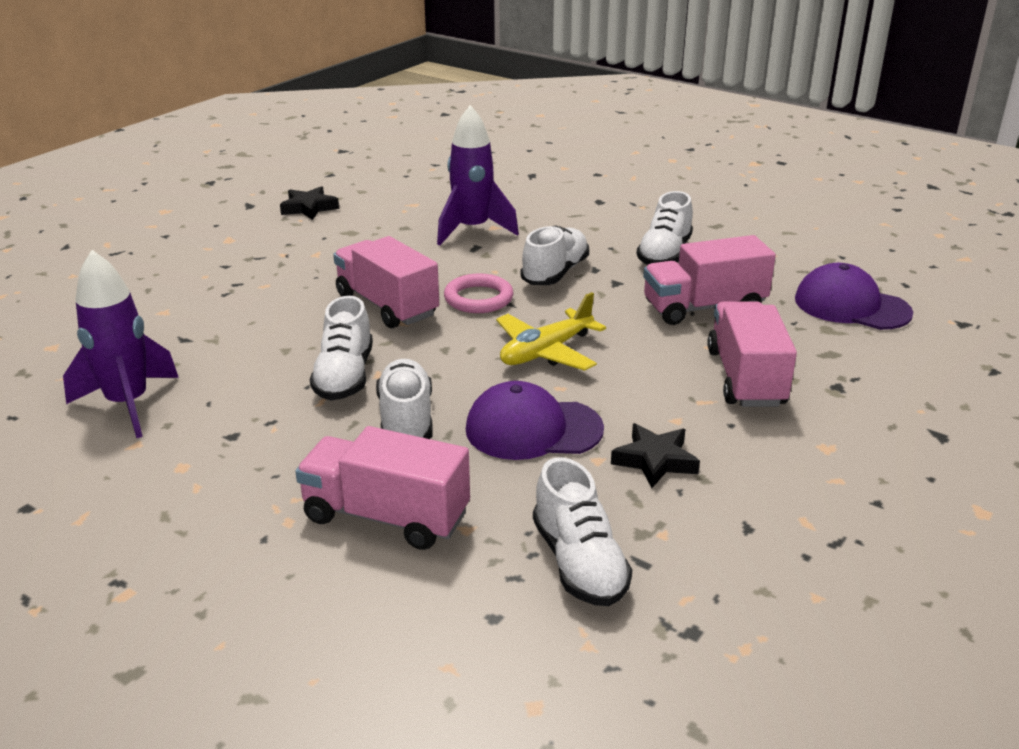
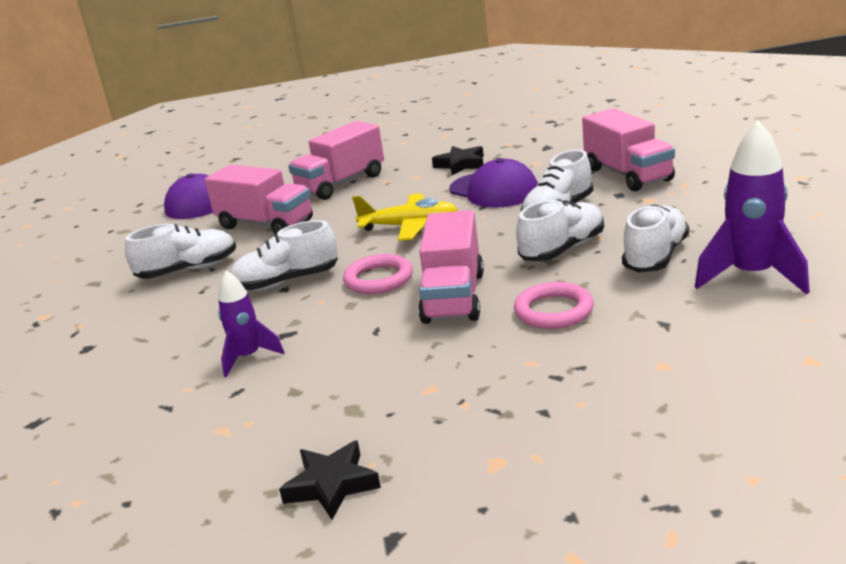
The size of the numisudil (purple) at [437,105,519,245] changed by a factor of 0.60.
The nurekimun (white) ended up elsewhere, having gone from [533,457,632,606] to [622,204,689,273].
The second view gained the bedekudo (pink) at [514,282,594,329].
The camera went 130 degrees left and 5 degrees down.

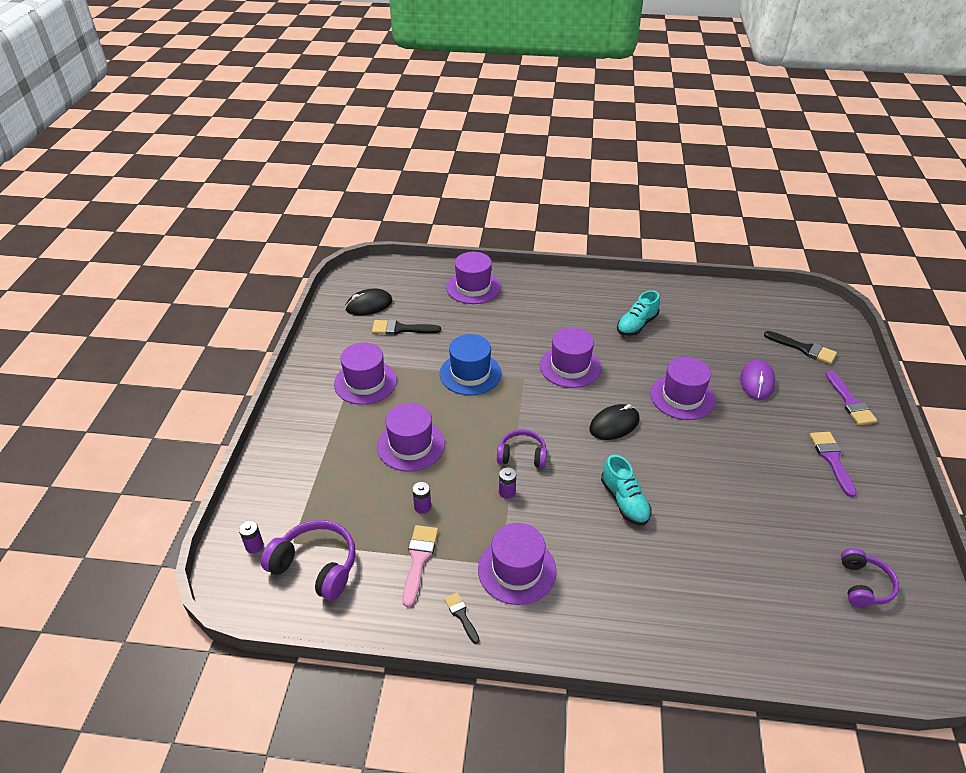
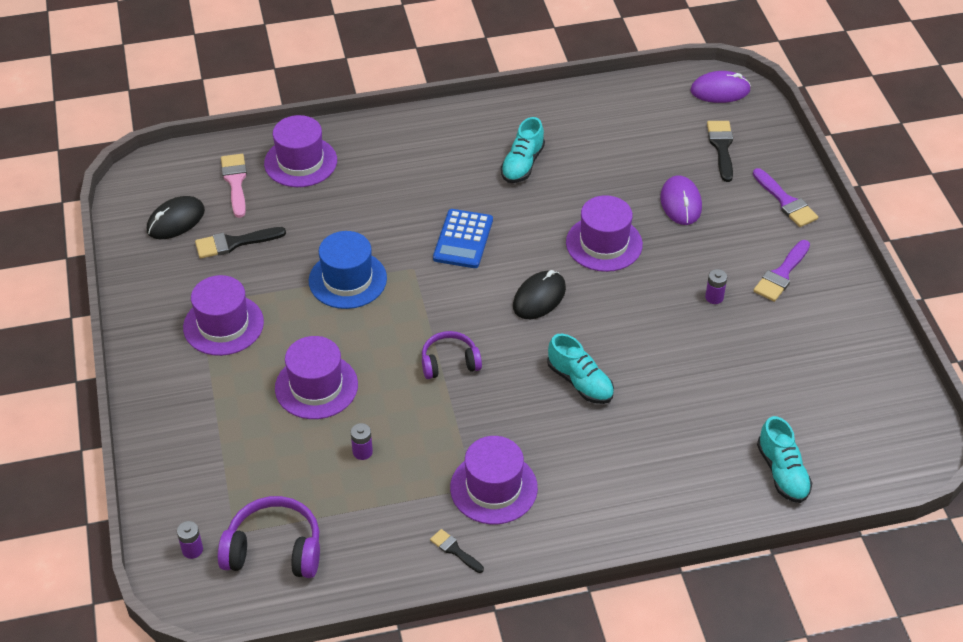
Where the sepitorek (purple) stood at [540,327,601,388], the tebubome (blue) came to stand at [433,209,493,268].
The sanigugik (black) at [764,331,837,364] ended up facing another way, 105 degrees counterclockwise from before.
The sanigugik (purple) at [810,432,857,497] ended up facing another way, 120 degrees counterclockwise from before.
The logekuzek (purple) ended up elsewhere, having gone from [499,467,516,499] to [705,269,727,304].
The sanigugik (pink) ended up elsewhere, having gone from [402,525,438,607] to [221,154,247,218].
The second view lost the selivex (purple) at [841,548,899,607].
The second view gained the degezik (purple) at [691,71,751,103].
The second view gained the nurekimun (turquoise) at [757,416,812,503].
The camera went 20 degrees left and 5 degrees up.

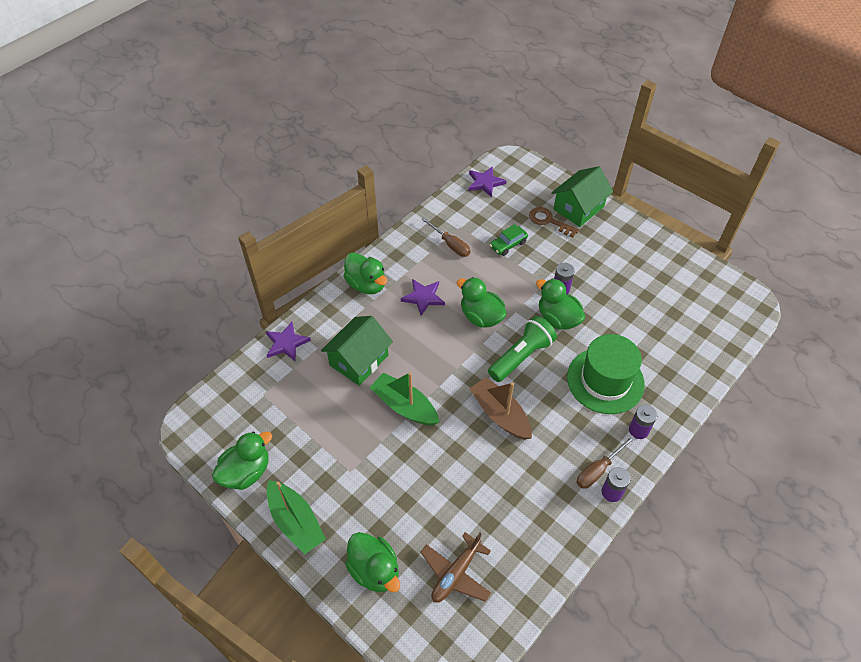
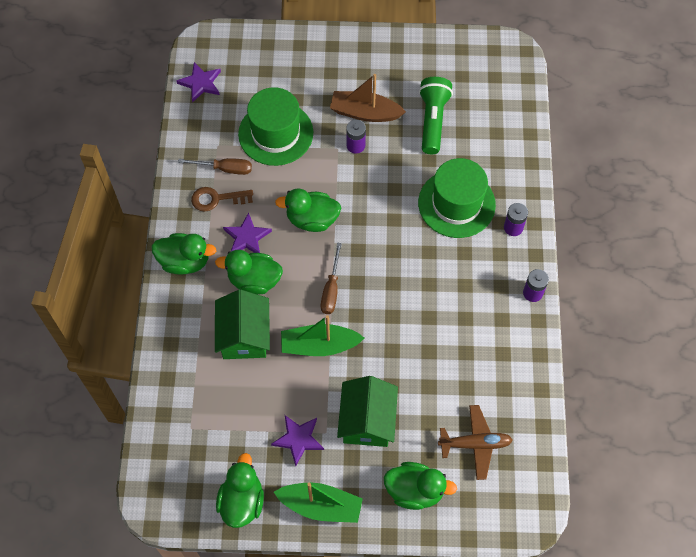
The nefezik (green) ended up elsewhere, having gone from [551,166,613,227] to [337,376,398,447].
The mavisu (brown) ended up elsewhere, having gone from [529,207,579,238] to [191,187,253,212].
Where the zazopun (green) stood at [490,224,528,256], the sepitorek (green) came to stand at [238,87,313,166].
The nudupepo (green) ended up elsewhere, having gone from [536,278,585,330] to [215,250,283,294].
The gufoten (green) ended up elsewhere, having gone from [488,316,557,382] to [419,77,453,154].
The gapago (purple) ended up elsewhere, having gone from [265,322,311,362] to [271,415,324,466].
The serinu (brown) ended up elsewhere, having gone from [469,377,532,440] to [330,74,406,122].
The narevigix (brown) ended up elsewhere, having gone from [576,435,635,489] to [321,243,342,314].
The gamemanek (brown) at [420,532,491,603] ended up facing another way, 90 degrees counterclockwise from before.
The camera went 40 degrees left and 10 degrees up.

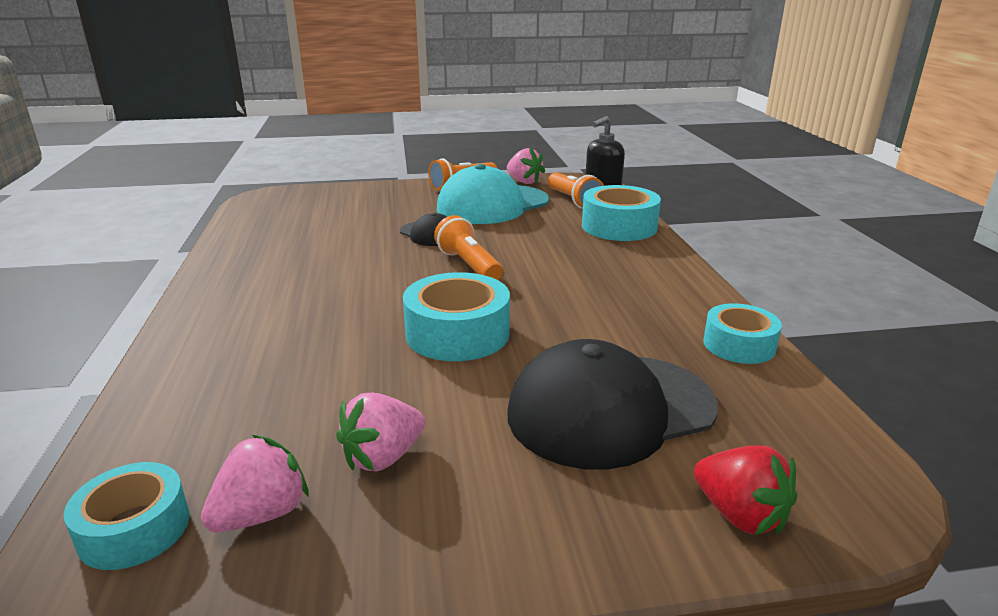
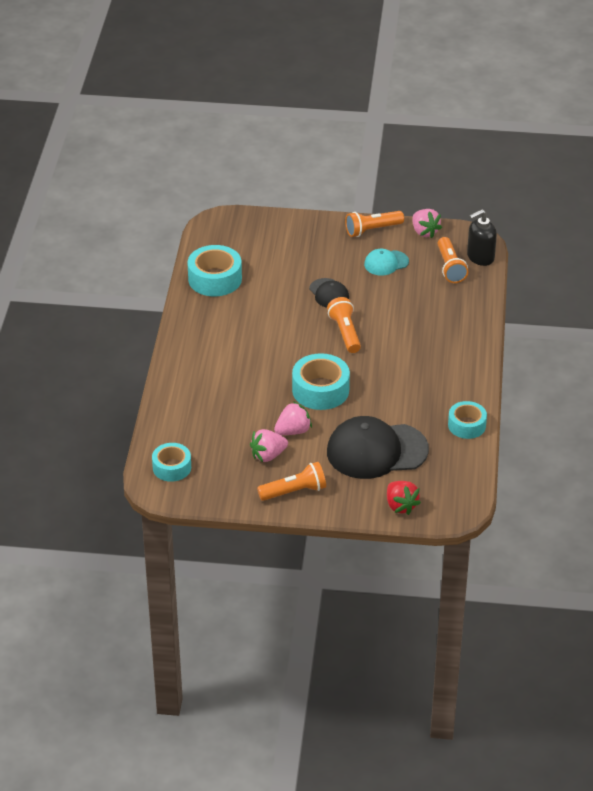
The size of the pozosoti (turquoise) at [436,164,549,224] changed by a factor of 0.50.
The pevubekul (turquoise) ended up elsewhere, having gone from [582,185,661,241] to [188,245,242,296].
The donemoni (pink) ended up elsewhere, having gone from [201,435,309,532] to [274,401,312,435].
The second view gained the gufoten (orange) at [257,462,326,501].
The camera went 15 degrees right and 15 degrees up.

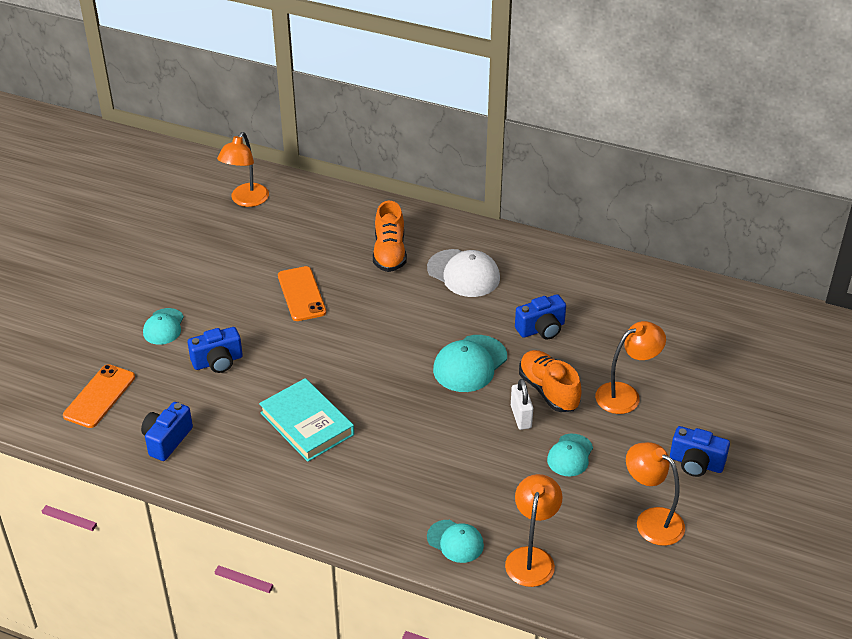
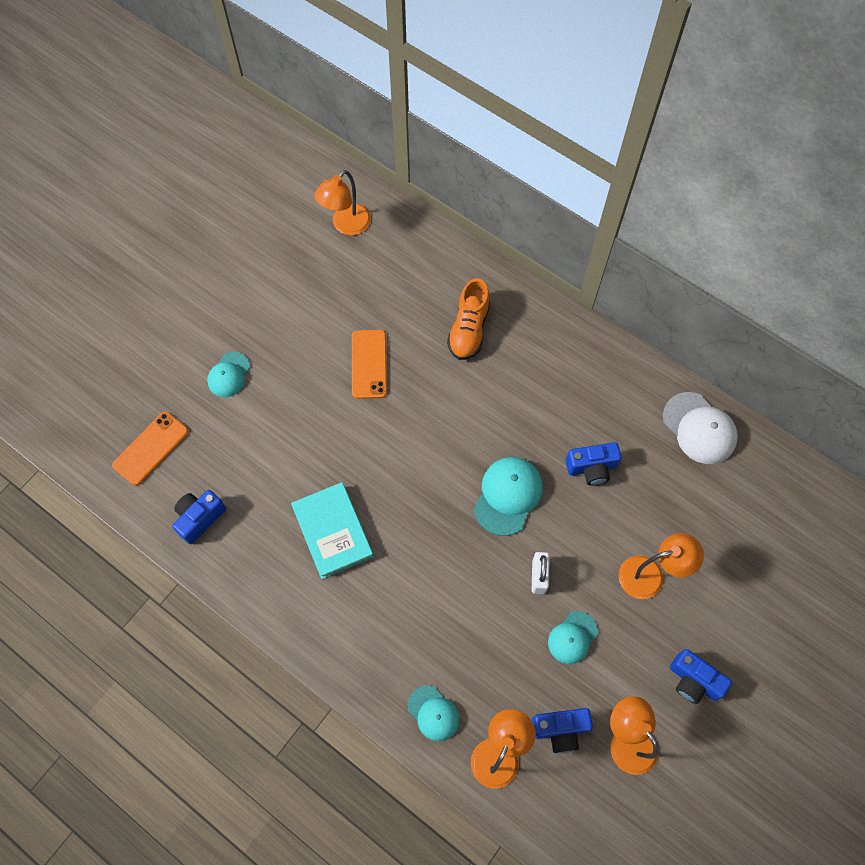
The pozosoti (white) ended up elsewhere, having gone from [427,249,500,297] to [663,392,738,464].
The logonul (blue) ended up elsewhere, having gone from [188,327,243,373] to [532,708,593,753].
The pozosoti (turquoise) at [433,335,507,392] ended up facing another way, 150 degrees clockwise from before.
The second view lost the nurekimun (orange) at [519,350,581,412].
The camera went 15 degrees right and 25 degrees up.

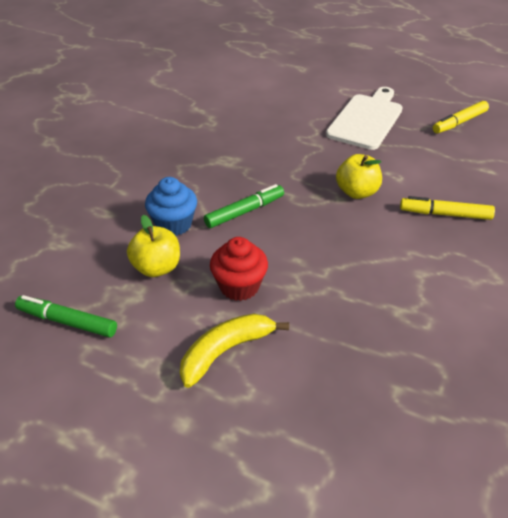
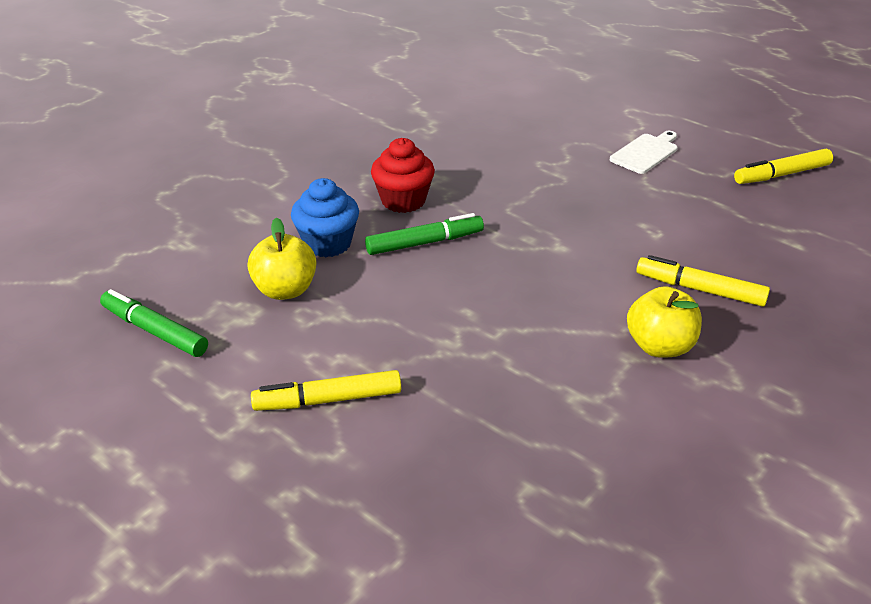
The size of the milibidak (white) at [326,87,403,150] changed by a factor of 0.54.
The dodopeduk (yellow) ended up elsewhere, having gone from [336,154,382,199] to [627,286,702,358].
The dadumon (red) ended up elsewhere, having gone from [210,237,268,301] to [371,138,435,213].
Where the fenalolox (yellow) stood at [180,314,289,388], the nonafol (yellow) came to stand at [251,370,401,411].
The camera went 15 degrees right and 5 degrees down.

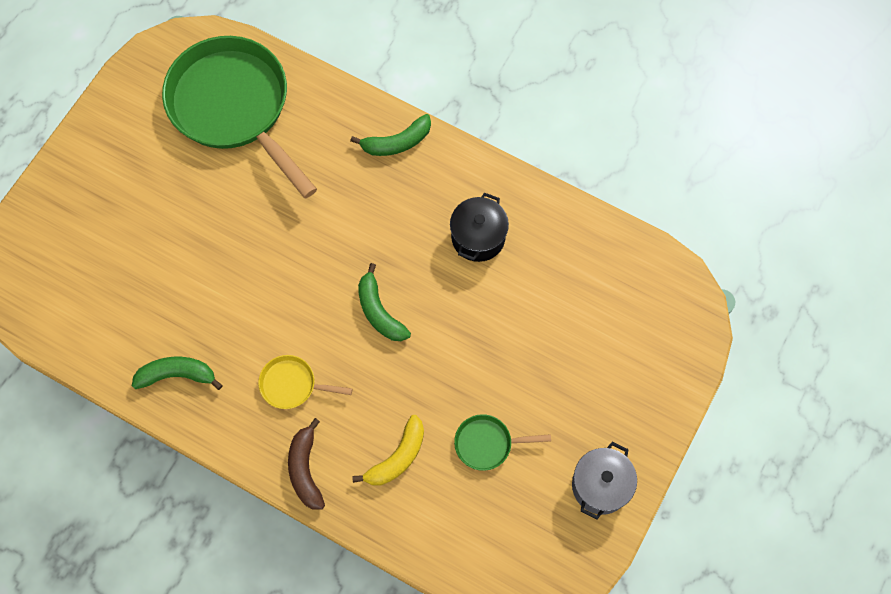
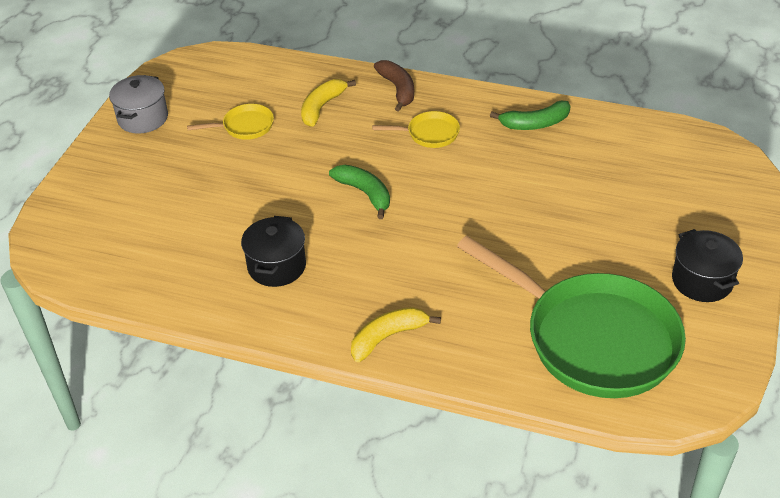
What was the fenalolox (green) at [350,114,431,156] turned into the fenalolox (yellow) at [351,307,441,362].
What was the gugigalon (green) at [454,414,551,471] turned into the gugigalon (yellow) at [187,104,274,140].
The second view gained the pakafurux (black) at [672,229,743,302].
The camera went 170 degrees right and 25 degrees down.

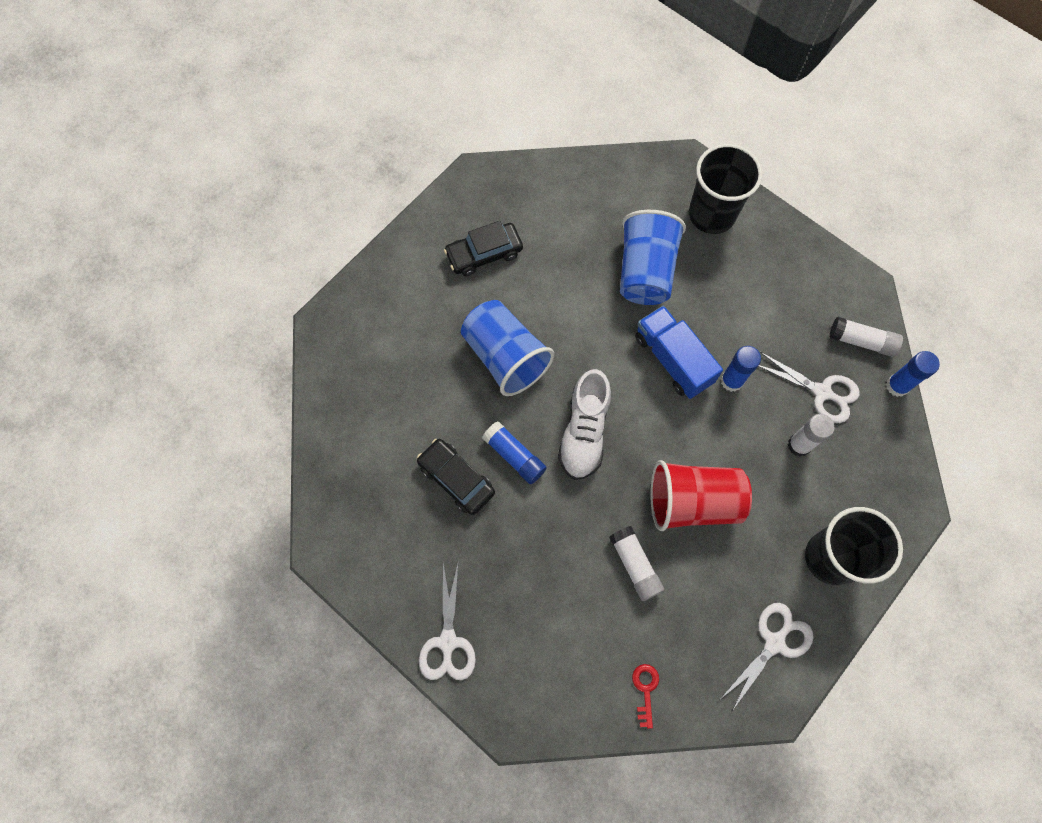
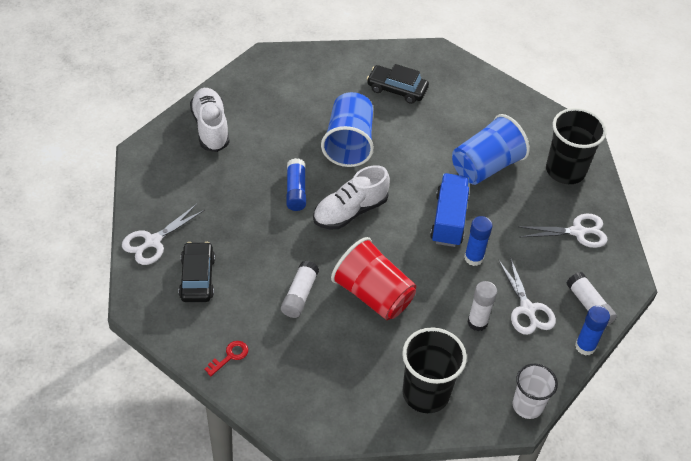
The zazopun (black) ended up elsewhere, having gone from [417,439,495,515] to [179,242,215,302].
The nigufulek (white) ended up elsewhere, having gone from [719,603,814,711] to [520,214,608,248].
The second view gained the nurekimun (white) at [190,88,230,152].
The second view gained the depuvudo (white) at [513,364,558,419].
The camera went 40 degrees right and 20 degrees down.

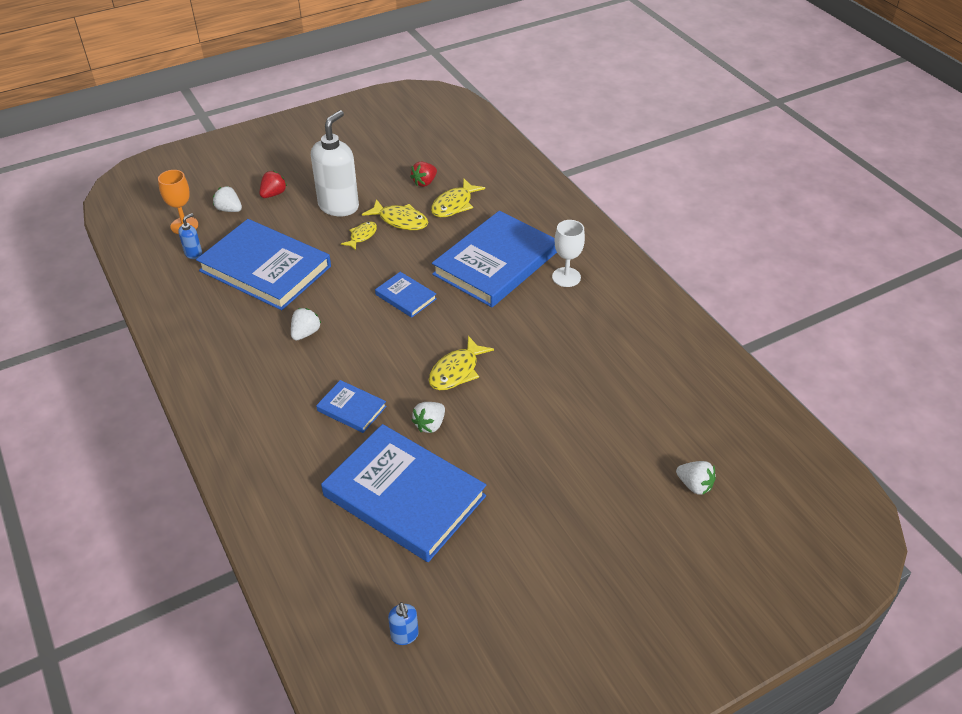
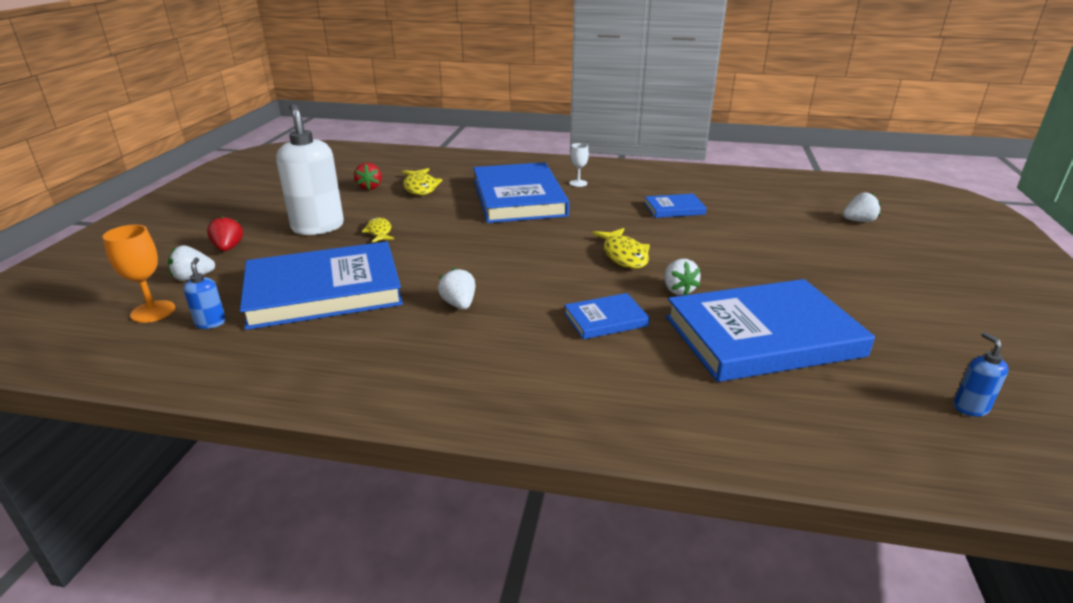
The second view lost the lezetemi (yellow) at [362,199,428,230].
The size of the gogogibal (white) at [552,220,585,287] changed by a factor of 0.65.
The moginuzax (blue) ended up elsewhere, having gone from [375,272,437,318] to [644,194,707,218].
The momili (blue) at [388,602,419,645] ended up facing another way, 120 degrees counterclockwise from before.
The camera went 50 degrees left and 15 degrees down.

